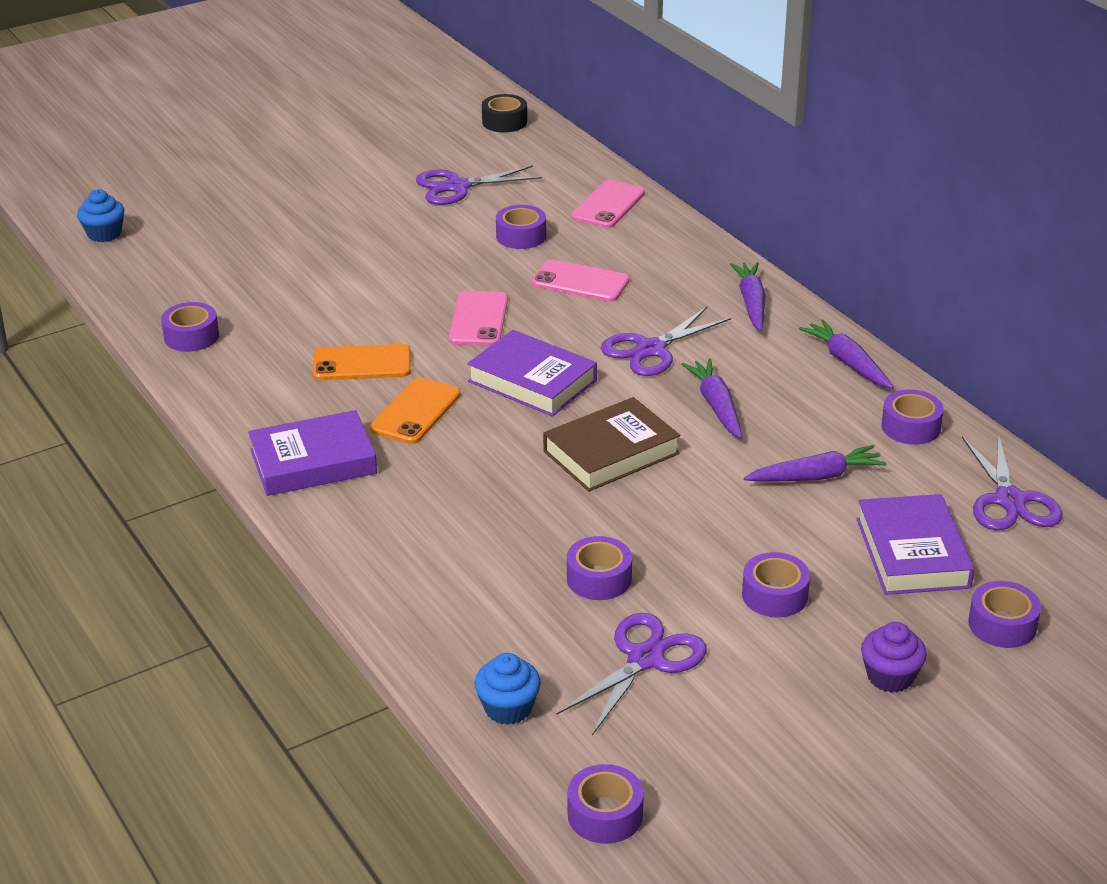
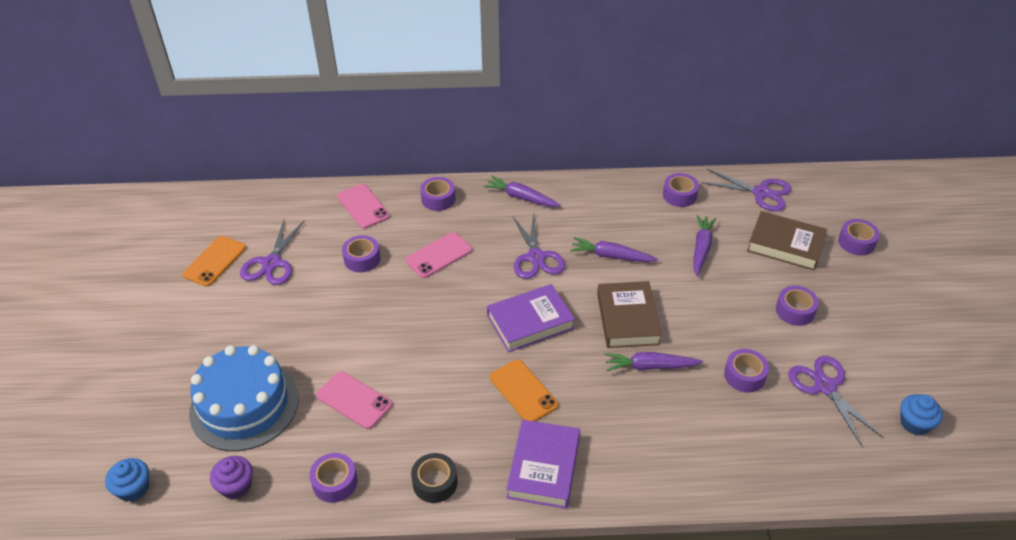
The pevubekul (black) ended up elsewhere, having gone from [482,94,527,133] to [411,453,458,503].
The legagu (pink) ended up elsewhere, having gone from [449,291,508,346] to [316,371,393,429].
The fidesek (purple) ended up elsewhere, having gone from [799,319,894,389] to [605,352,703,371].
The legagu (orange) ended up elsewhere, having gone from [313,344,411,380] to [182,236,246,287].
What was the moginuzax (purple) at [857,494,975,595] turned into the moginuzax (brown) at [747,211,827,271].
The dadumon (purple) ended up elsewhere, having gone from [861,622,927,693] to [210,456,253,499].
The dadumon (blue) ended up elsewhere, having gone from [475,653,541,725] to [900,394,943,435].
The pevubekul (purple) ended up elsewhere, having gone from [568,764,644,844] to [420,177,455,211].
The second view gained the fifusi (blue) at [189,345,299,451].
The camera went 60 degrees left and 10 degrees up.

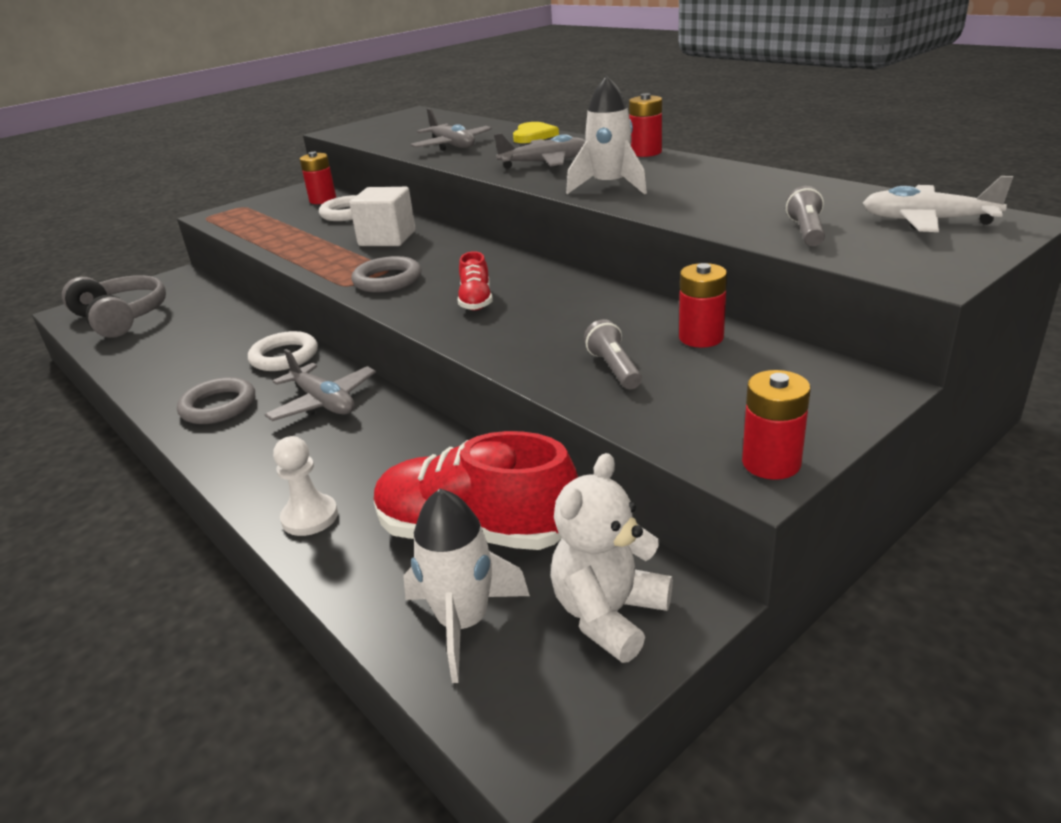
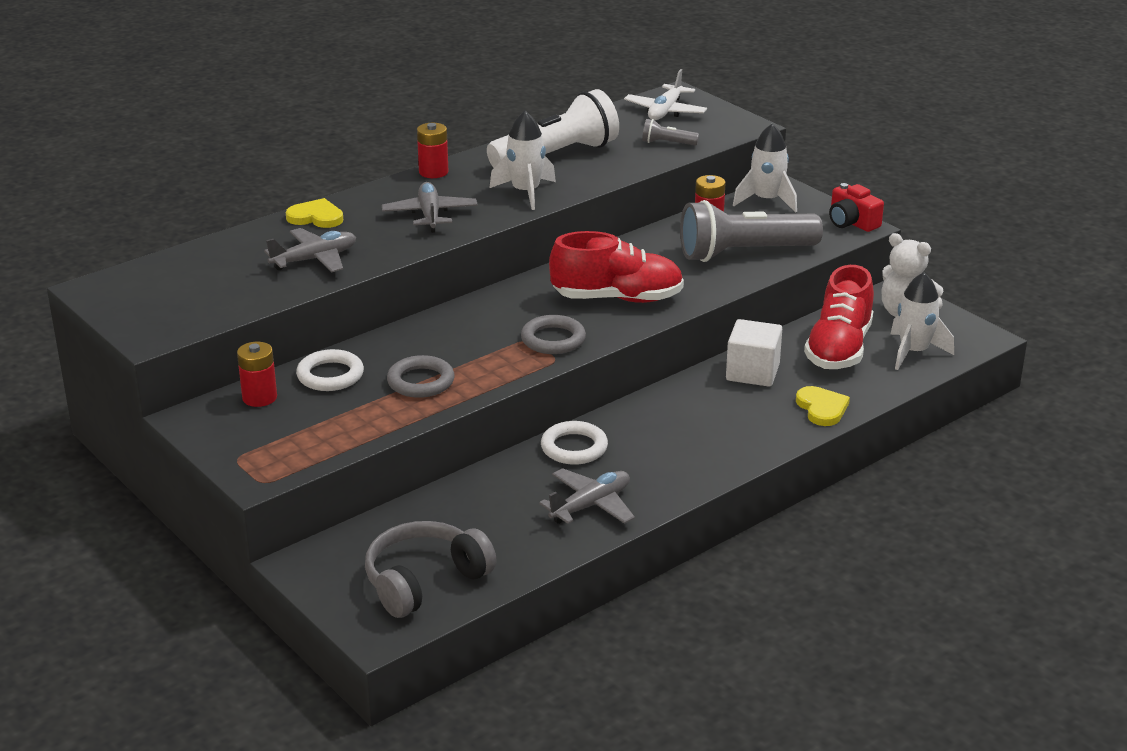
The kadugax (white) ended up elsewhere, having gone from [349,187,415,246] to [726,319,782,387].
The size of the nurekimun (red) at [458,251,493,310] changed by a factor of 2.05.
The size of the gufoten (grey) at [584,319,642,389] changed by a factor of 2.37.
The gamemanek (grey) ended up elsewhere, having gone from [264,349,376,421] to [539,468,635,524].
Where the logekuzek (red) stood at [742,370,810,480], the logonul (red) came to stand at [829,183,884,232].
The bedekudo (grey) ended up elsewhere, having gone from [177,377,255,424] to [387,355,454,398].
Where the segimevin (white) stood at [273,436,338,536], the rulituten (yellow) came to stand at [796,386,850,426].
The second view gained the gufoten (white) at [487,89,619,168].
The second view gained the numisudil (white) at [733,124,797,213].
The camera went 90 degrees left and 0 degrees up.

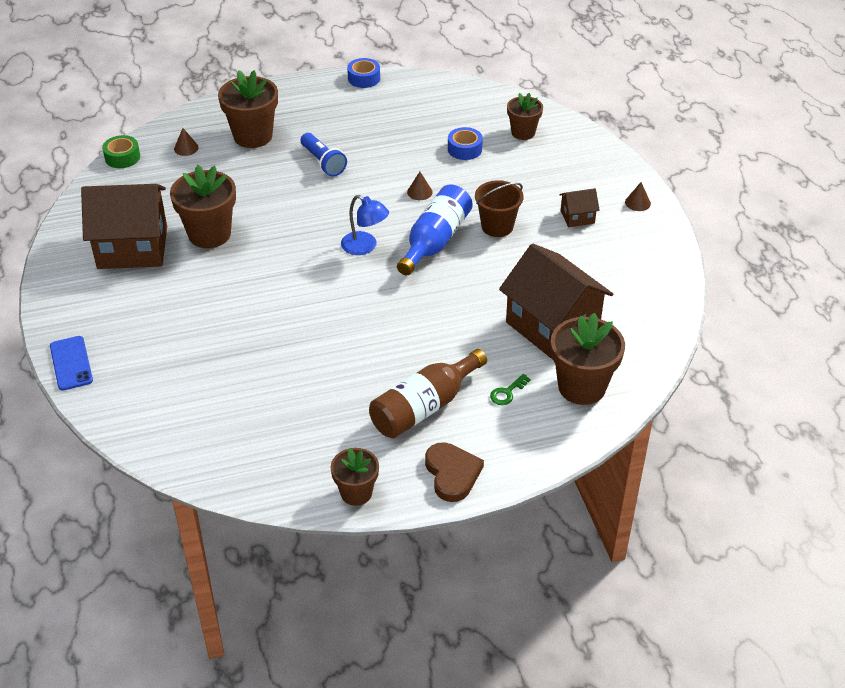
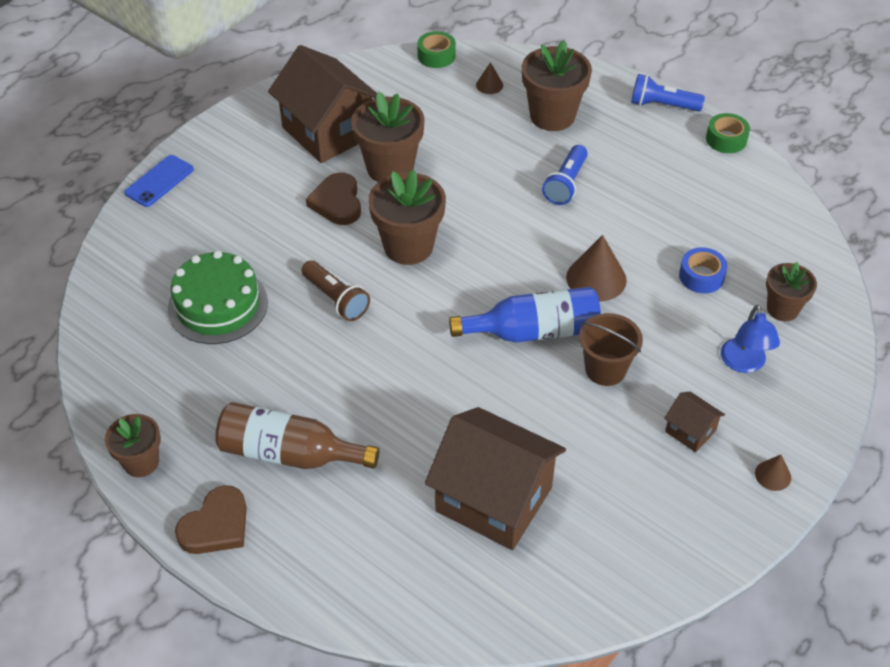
What was the pevubekul (blue) at [347,58,380,88] turned into the pevubekul (green) at [706,113,750,153].
The size of the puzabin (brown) at [407,172,433,200] changed by a factor of 1.90.
The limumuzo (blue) ended up elsewhere, having gone from [341,195,389,255] to [721,305,780,373].
The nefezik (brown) at [499,244,613,359] ended up facing another way, 75 degrees counterclockwise from before.
The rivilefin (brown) ended up elsewhere, having gone from [551,313,625,405] to [368,170,446,265].
The second view lost the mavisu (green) at [490,374,531,405].
The second view gained the gufoten (blue) at [631,74,705,111].
The second view gained the rulituten (brown) at [306,173,361,225].
The second view gained the fifusi (green) at [168,251,268,344].
The second view gained the gufoten (brown) at [301,260,370,321].
The camera went 55 degrees right and 5 degrees up.

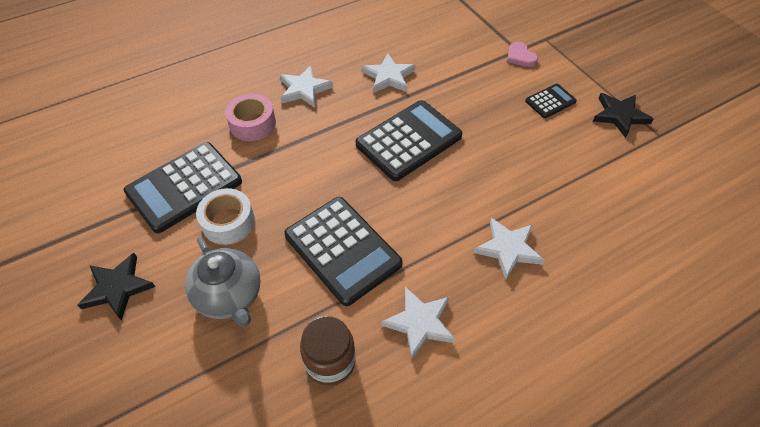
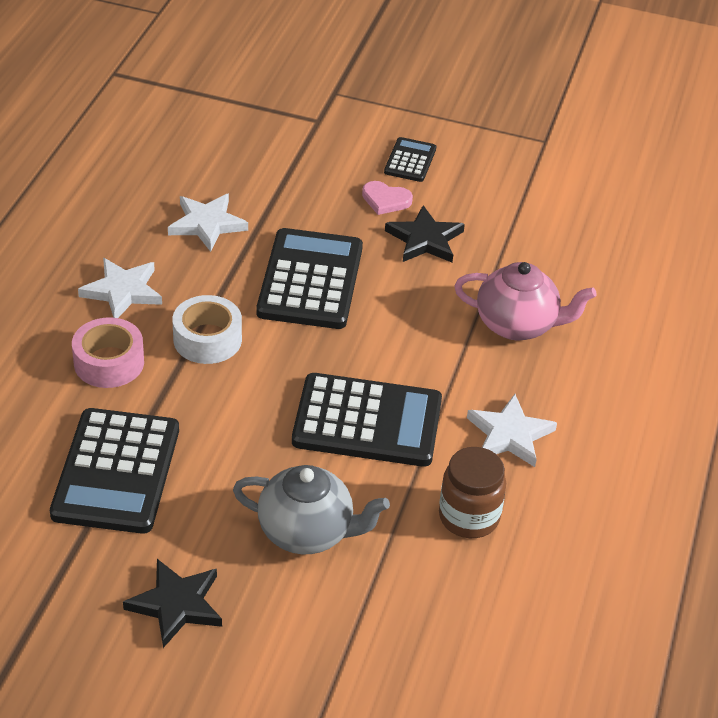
The rulituten (pink) ended up elsewhere, having gone from [507,42,538,67] to [362,181,413,215].
The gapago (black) ended up elsewhere, having gone from [593,93,654,138] to [385,205,465,262].
The pevubekul (white) ended up elsewhere, having gone from [196,188,255,245] to [173,295,242,364].
Where the gapago (white) stood at [473,218,544,279], the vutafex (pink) came to stand at [454,262,597,340].
The camera went 45 degrees left and 10 degrees down.

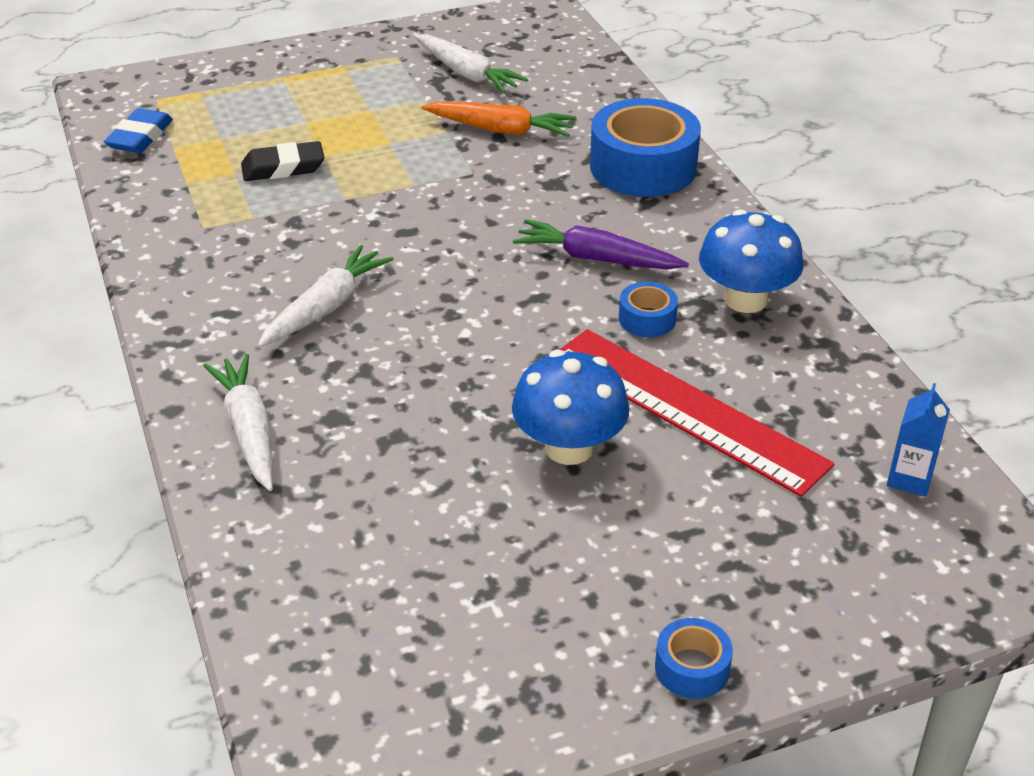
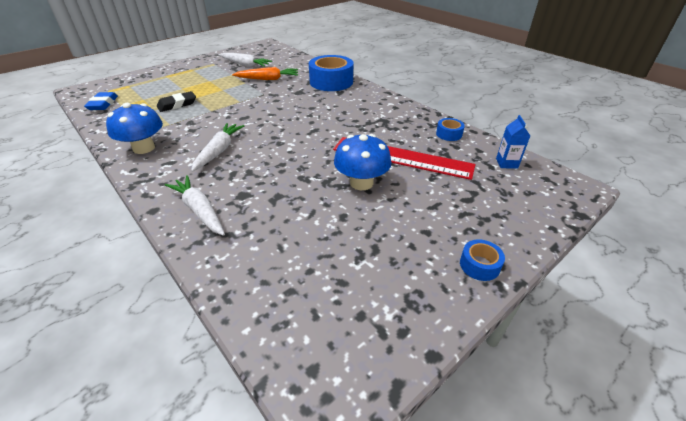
The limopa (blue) ended up elsewhere, having gone from [699,209,804,313] to [106,103,163,154].
The second view lost the fidesek (purple) at [513,219,689,269].
The pevubekul (blue) ended up elsewhere, having gone from [619,282,678,337] to [436,118,465,141].
The camera went 20 degrees left and 0 degrees up.

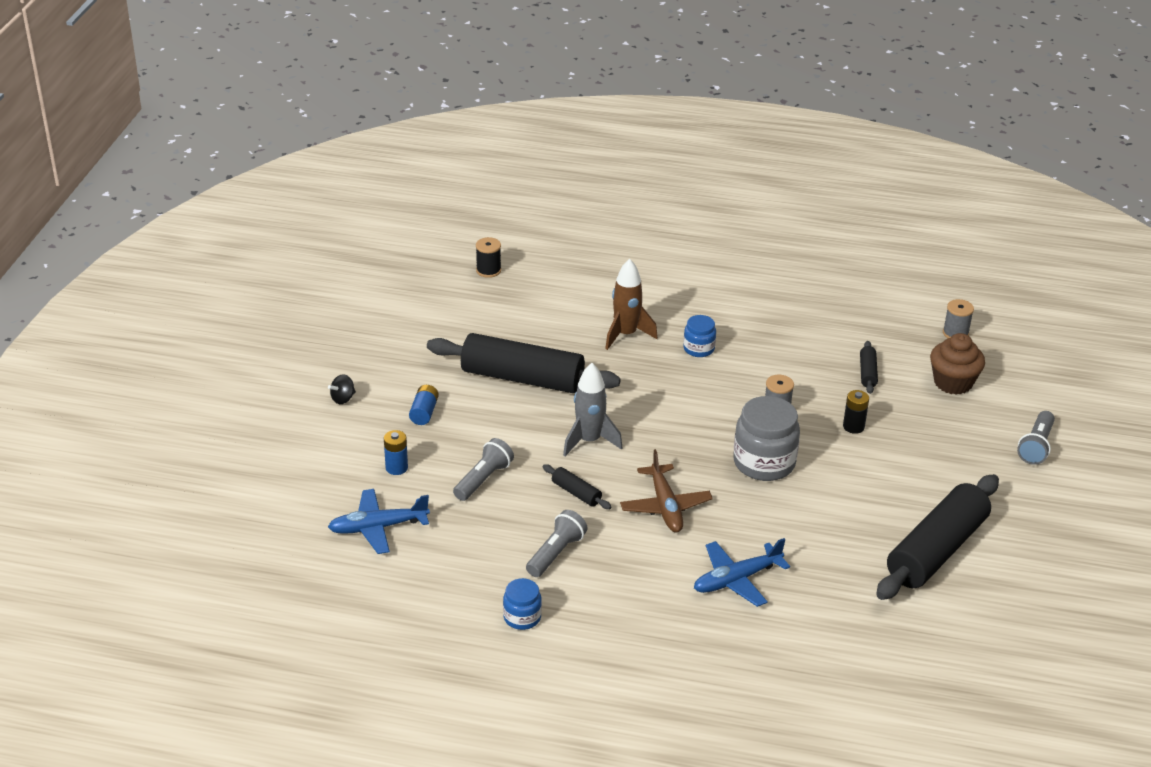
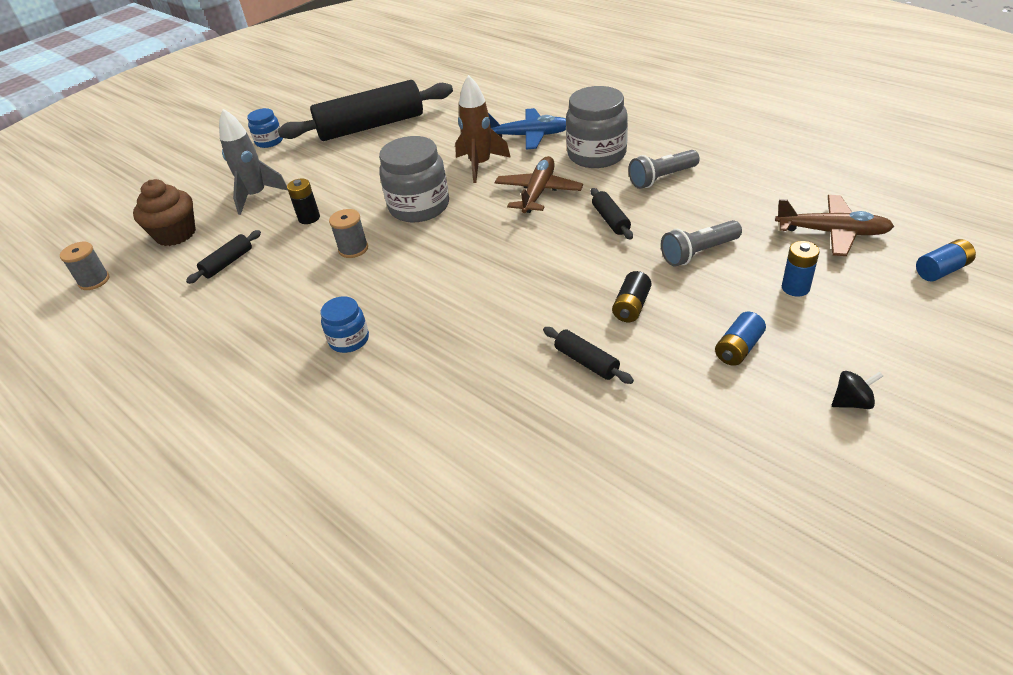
The second view lost the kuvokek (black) at [476,237,501,278].
The numisudil (brown) ended up elsewhere, having gone from [605,259,658,350] to [455,75,511,183].
The size of the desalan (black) at [427,333,621,393] changed by a factor of 0.42.
The numisudil (grey) ended up elsewhere, having gone from [563,363,623,456] to [219,109,287,215].
The second view lost the gufoten (grey) at [1017,411,1055,465].
What was the gamemanek (blue) at [328,489,430,554] turned into the gamemanek (brown) at [775,195,894,256].
The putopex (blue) ended up elsewhere, having gone from [503,578,542,630] to [247,108,283,148].
The second view gained the putopex (grey) at [566,86,628,168].
The second view gained the logekuzek (blue) at [916,239,976,281].
The second view gained the logekuzek (black) at [612,271,652,322].
The camera went 145 degrees left and 5 degrees up.

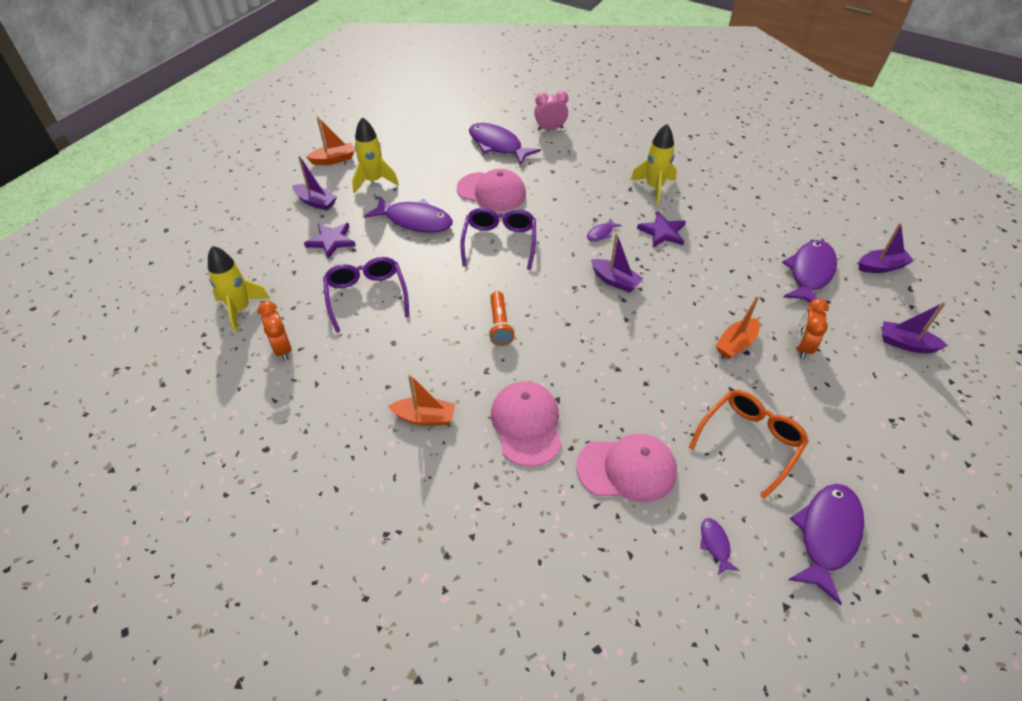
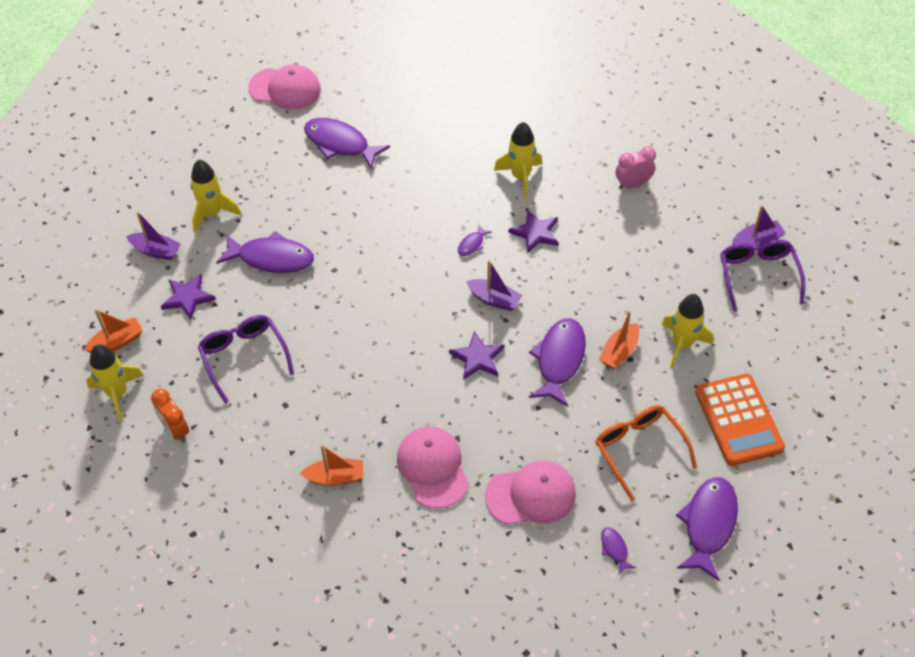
The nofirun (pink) ended up elsewhere, having gone from [534,91,568,131] to [616,146,656,189].
The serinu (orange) ended up elsewhere, having gone from [306,117,355,165] to [84,309,143,353].
The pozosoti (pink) ended up elsewhere, having gone from [457,169,526,211] to [248,64,321,110].
The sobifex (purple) ended up elsewhere, having gone from [460,208,536,270] to [720,240,806,312].
The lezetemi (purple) ended up elsewhere, having gone from [782,240,837,302] to [529,318,586,407].
The second view lost the gufoten (orange) at [488,291,515,346].
Where the nofirun (orange) stood at [795,298,829,359], the numisudil (yellow) came to stand at [661,294,713,369].
The second view lost the serinu (purple) at [882,302,948,353].
The sobifex (orange) at [689,390,809,499] ended up facing another way, 60 degrees counterclockwise from before.
The second view gained the gapago (purple) at [449,331,504,380].
The second view gained the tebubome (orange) at [695,374,785,466].
The camera went 10 degrees left and 5 degrees up.

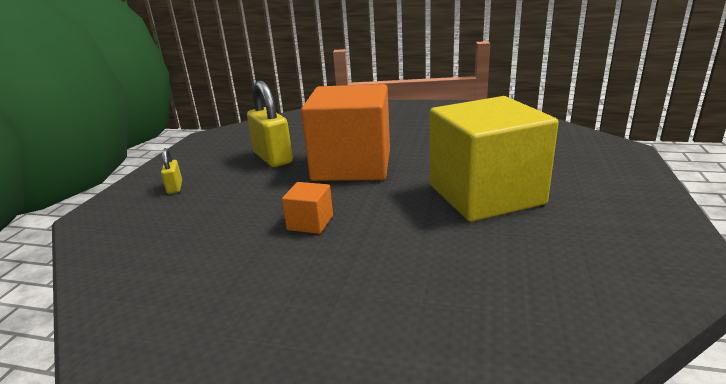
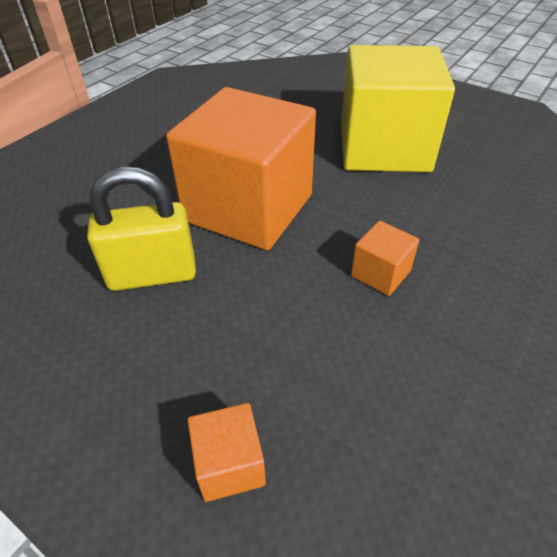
The second view lost the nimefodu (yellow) at [161,148,182,194].
The second view gained the kadugax (orange) at [187,403,266,502].
The camera went 70 degrees left and 20 degrees up.

